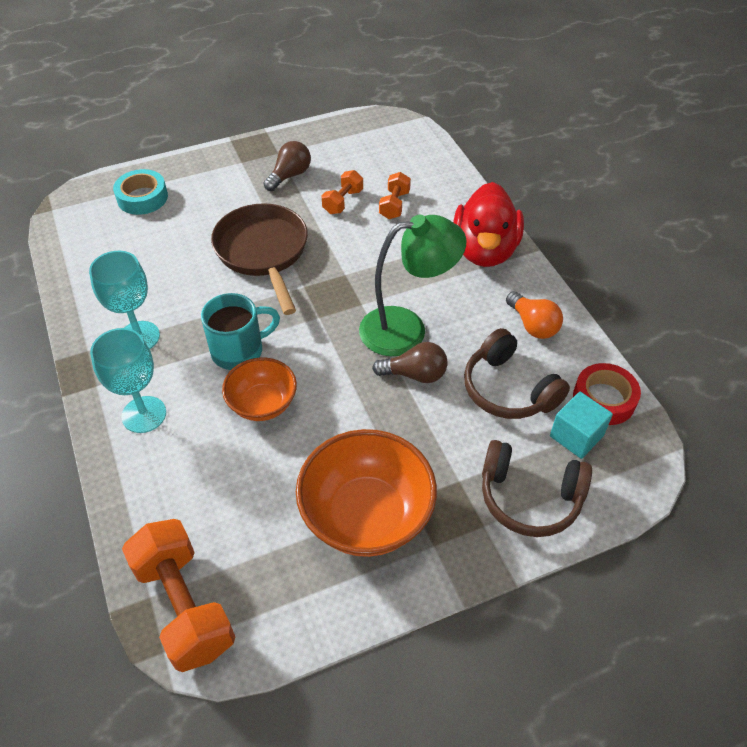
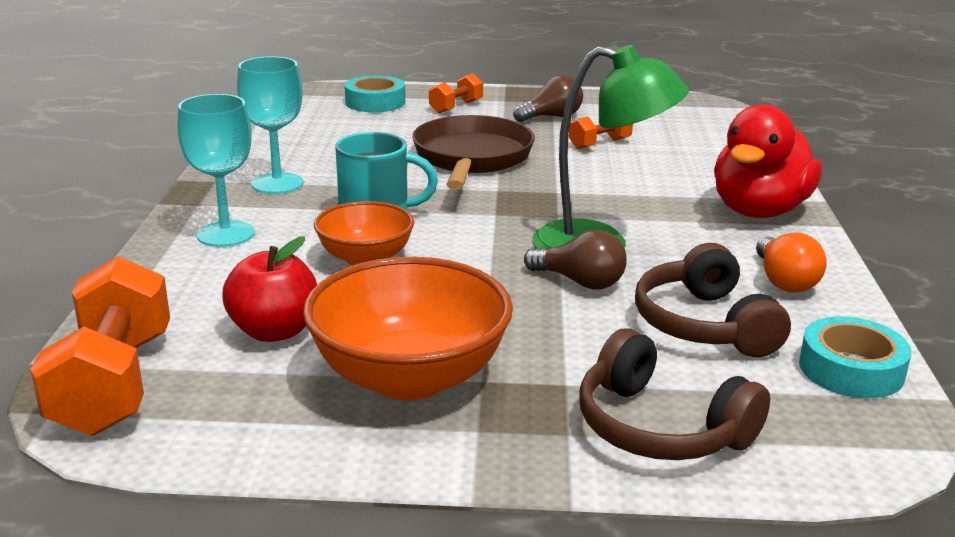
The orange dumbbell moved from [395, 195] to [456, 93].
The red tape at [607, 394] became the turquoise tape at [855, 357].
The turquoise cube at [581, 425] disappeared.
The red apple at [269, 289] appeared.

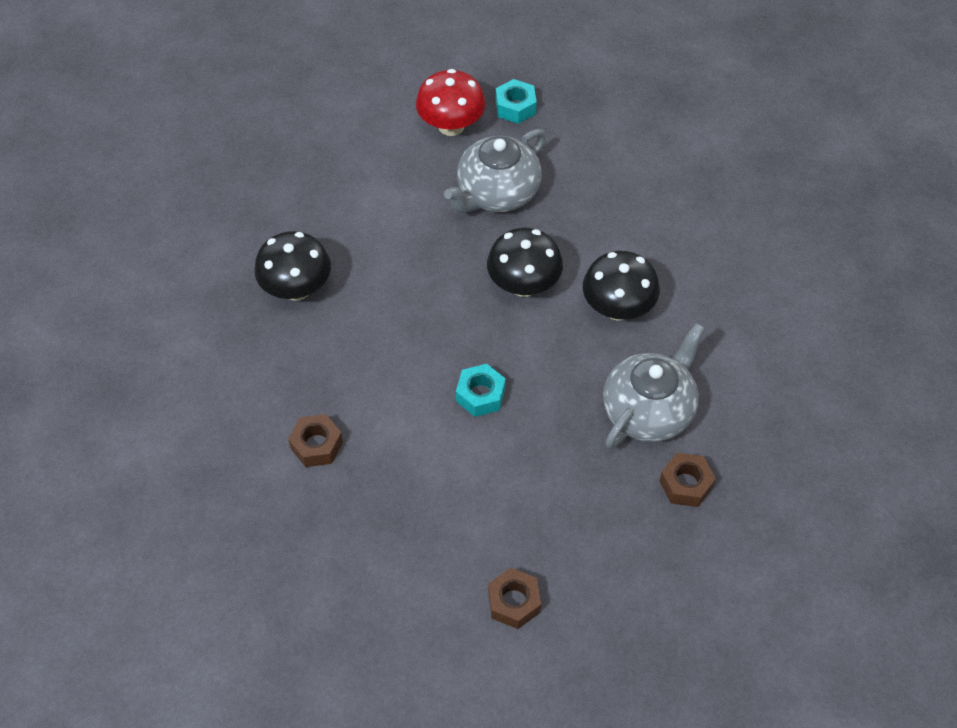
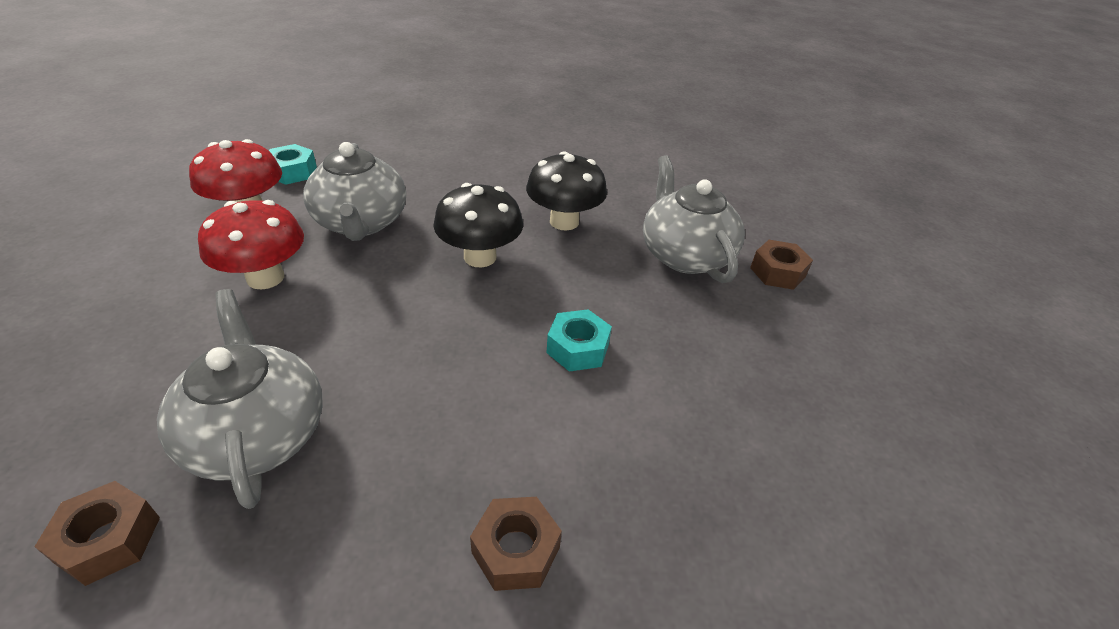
The black mushroom at [292, 266] was replaced by the grey teapot at [239, 399].
The brown nut moved from [514, 598] to [97, 533].
The red mushroom at [251, 244] appeared.

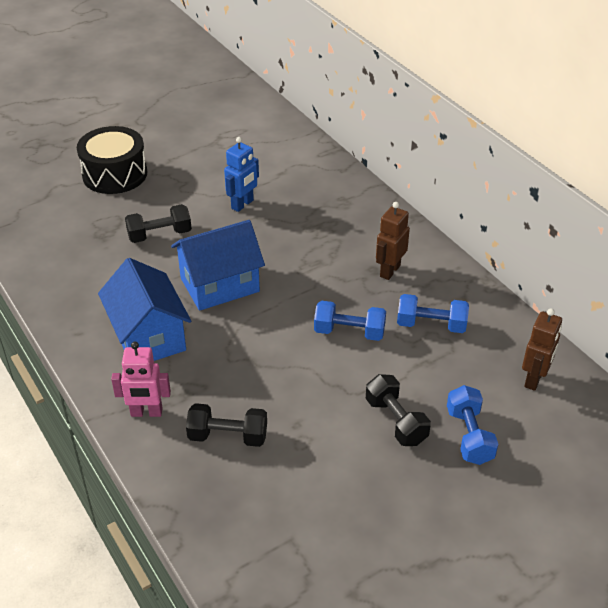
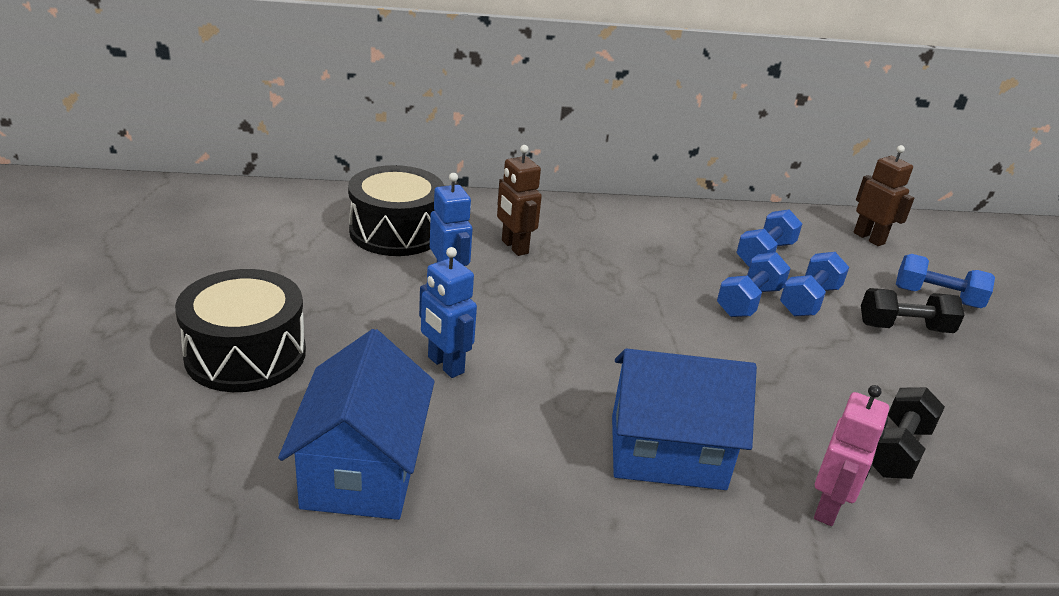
The brown robot moved from [393, 241] to [519, 200].
The black dumbbell at [158, 223] was replaced by the blue robot at [448, 312].
The blue house moved from [218, 265] to [356, 424].
The black drum at [396, 210] appeared.
The blue dumbbell at [814, 284] appeared.

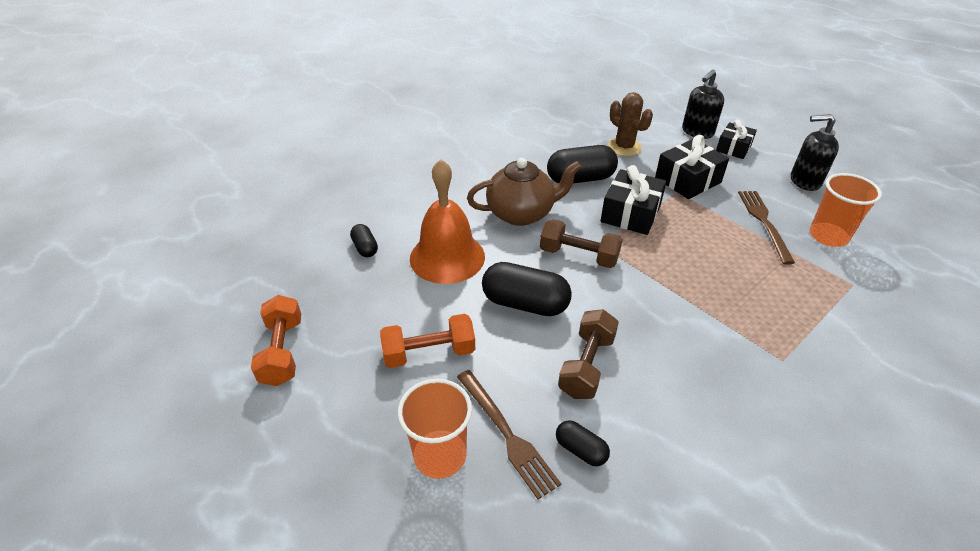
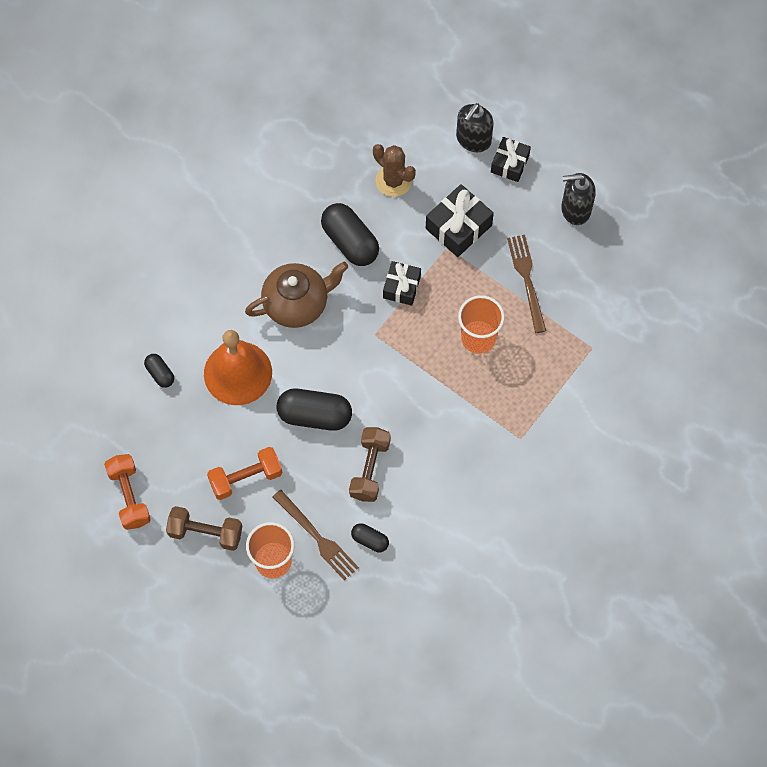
The black capsule at [582, 164] turned 75 degrees clockwise.
The black gift at [634, 200] changed to 0.66 times the size.
The orange cup moved from [845, 210] to [481, 324].
The brown dumbbell moved from [581, 243] to [204, 528].

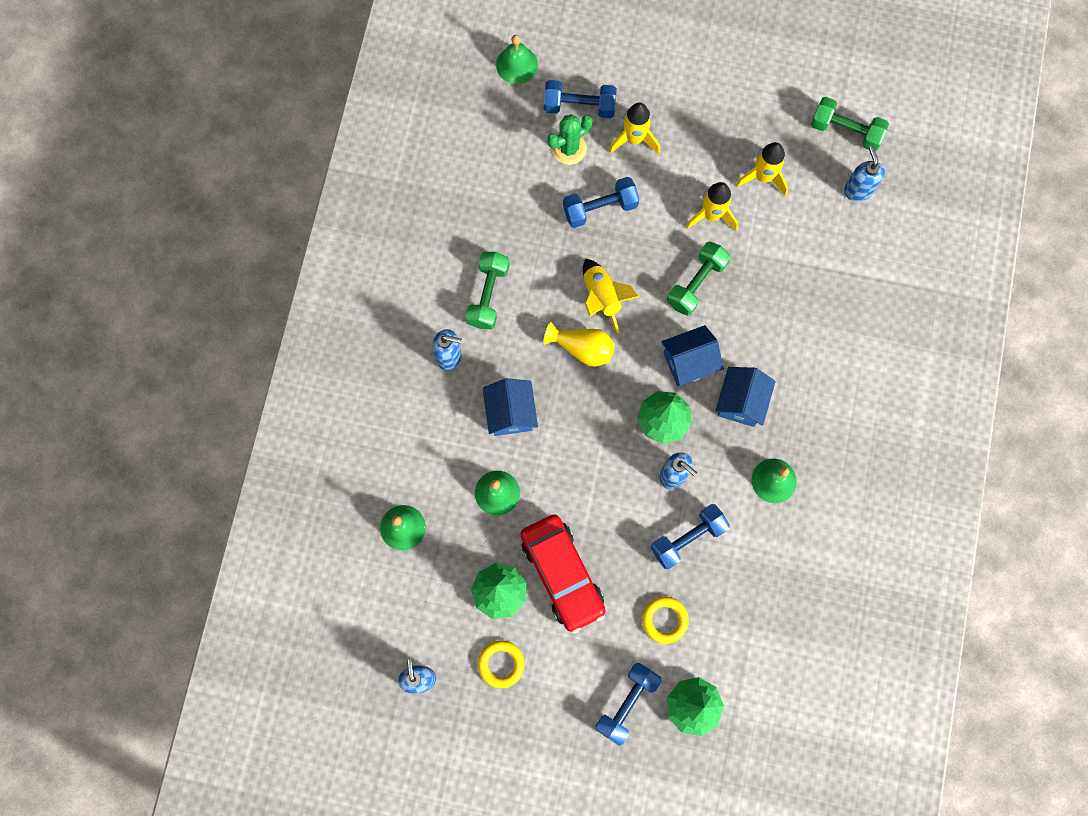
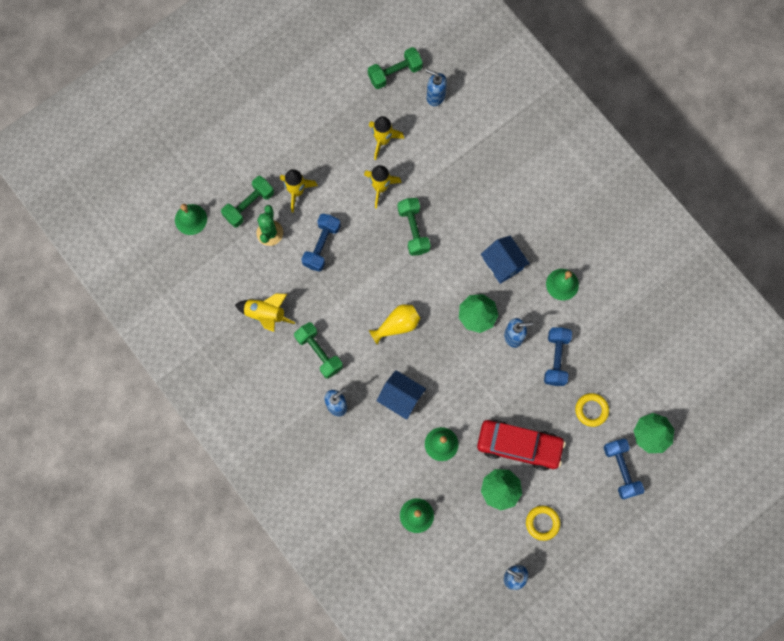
The blue dumbbell at [580, 99] became the green dumbbell at [247, 202].
The yellow rocket moved from [611, 296] to [265, 312].
The blue house at [692, 355] disappeared.

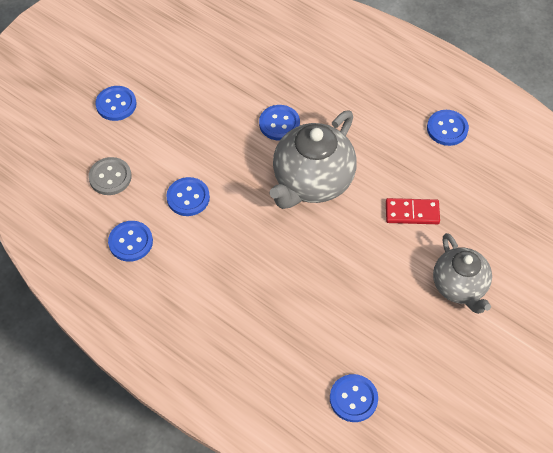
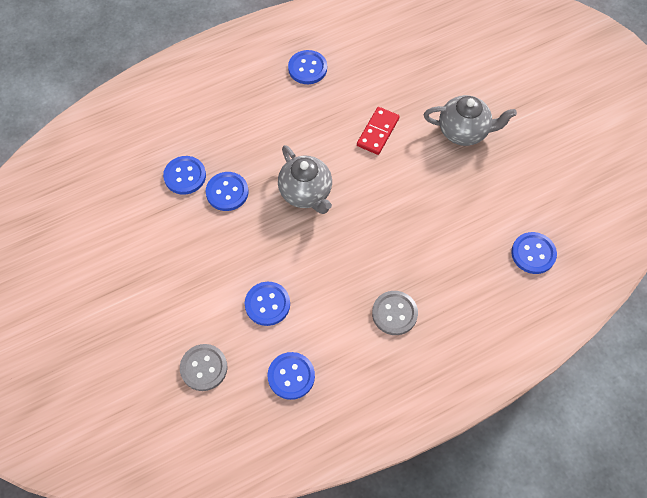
The blue button moved from [116, 103] to [184, 175].
The grey teapot at [313, 159] changed to 0.66 times the size.
The grey button at [395, 313] appeared.

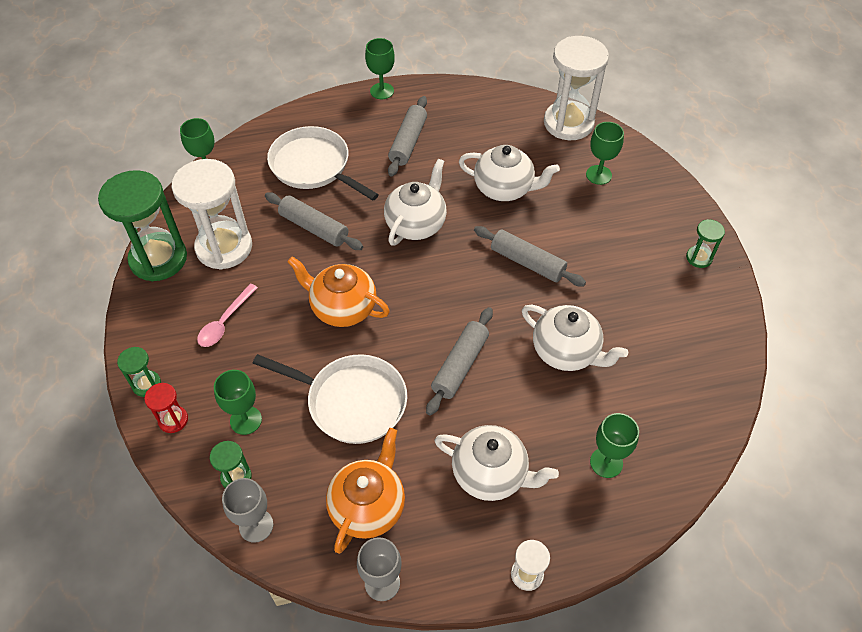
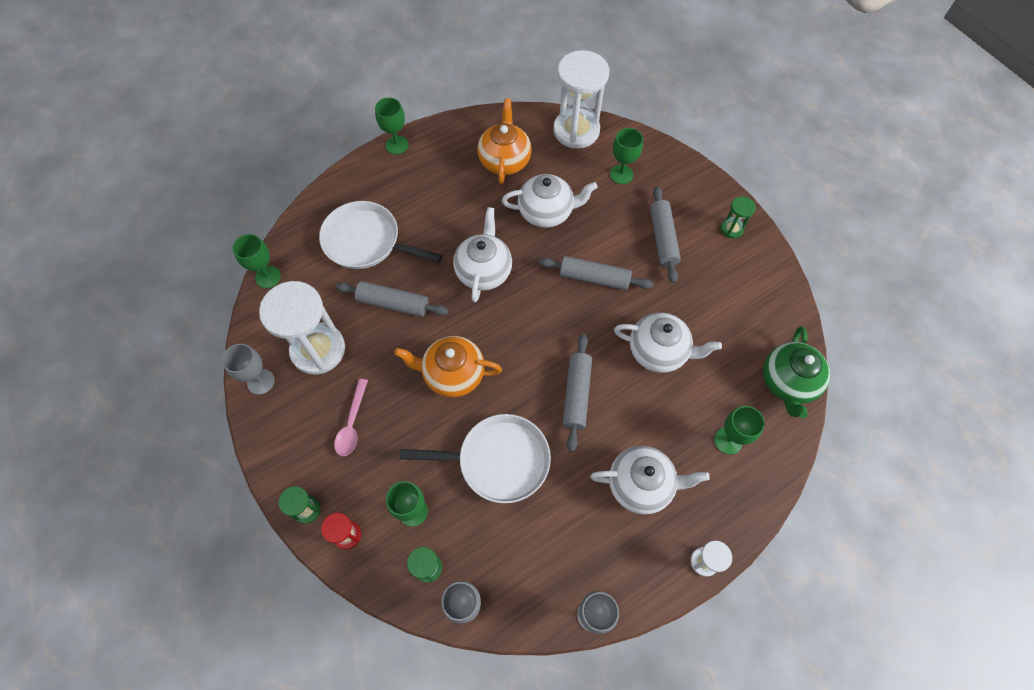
The grey rolling pin moved from [407, 136] to [665, 234].
The green hourglass at [142, 225] was replaced by the grey goblet at [248, 369].
The orange teapot moved from [365, 491] to [504, 141].
The green teapot at [796, 372] appeared.

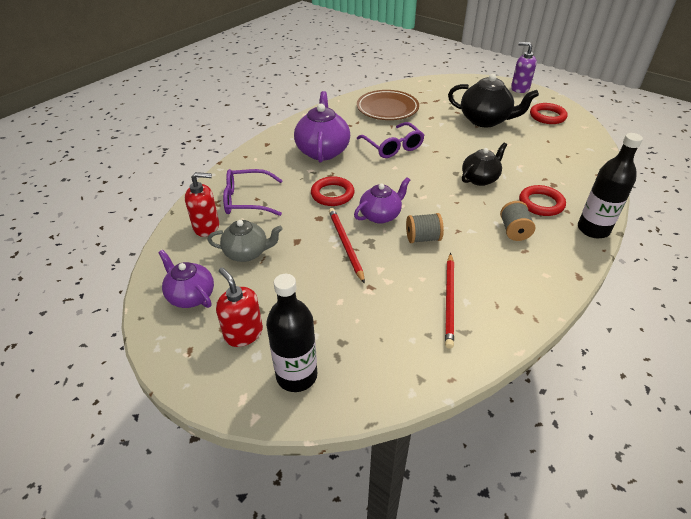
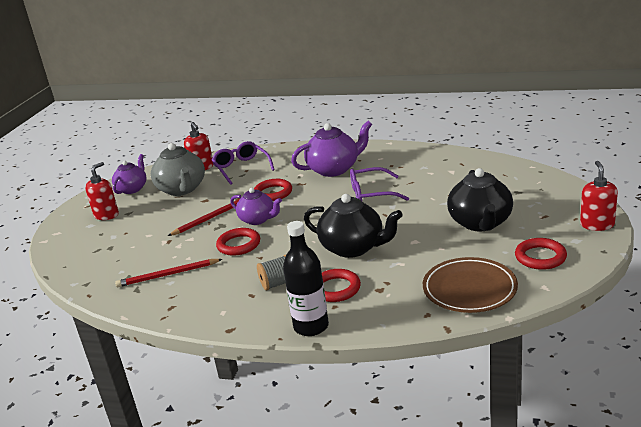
The purple soap dispenser at [524, 67] became the red soap dispenser at [599, 196].
The brown plate moved from [388, 105] to [470, 285].
The purple glasses at [390, 140] turned 45 degrees clockwise.
The black teapot at [484, 164] changed to 1.55 times the size.
The grey spool at [425, 228] was replaced by the red ring at [238, 242].
The grey teapot at [245, 241] changed to 1.55 times the size.
The black bottle at [291, 333] disappeared.

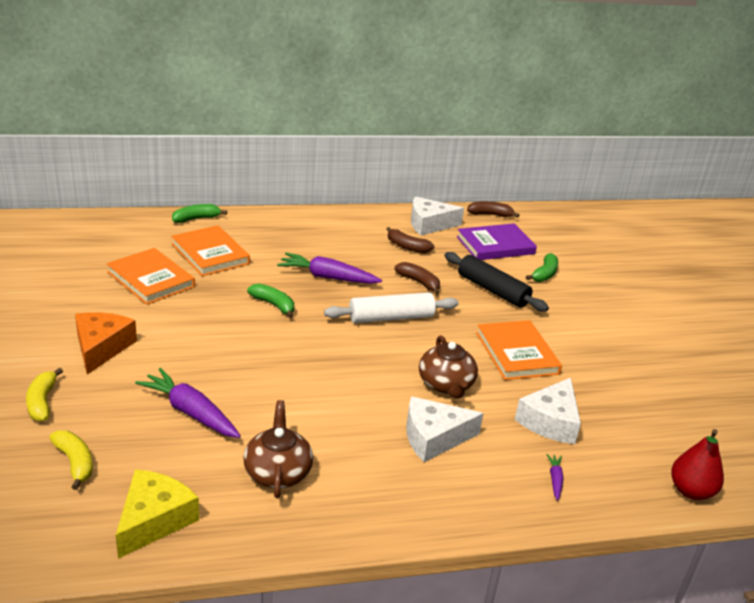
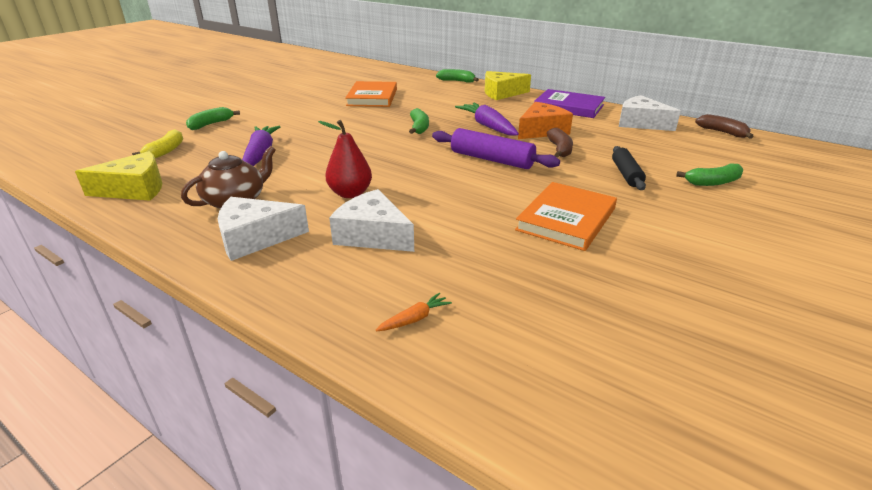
The purple book moved from [497, 241] to [569, 103].
The orange book at [210, 250] disappeared.
The brown banana at [411, 240] disappeared.
The black rolling pin at [497, 282] changed to 0.66 times the size.
The white rolling pin at [391, 307] became the purple rolling pin at [496, 148].
The orange cheese moved from [106, 343] to [545, 120].
The brown teapot at [448, 367] disappeared.
The yellow banana at [44, 395] became the green banana at [213, 118].
The white cheese moved from [548, 411] to [263, 229].
The red pear moved from [697, 464] to [345, 159].
The purple carrot at [555, 477] became the orange carrot at [414, 312].
The yellow cheese at [508, 85] appeared.

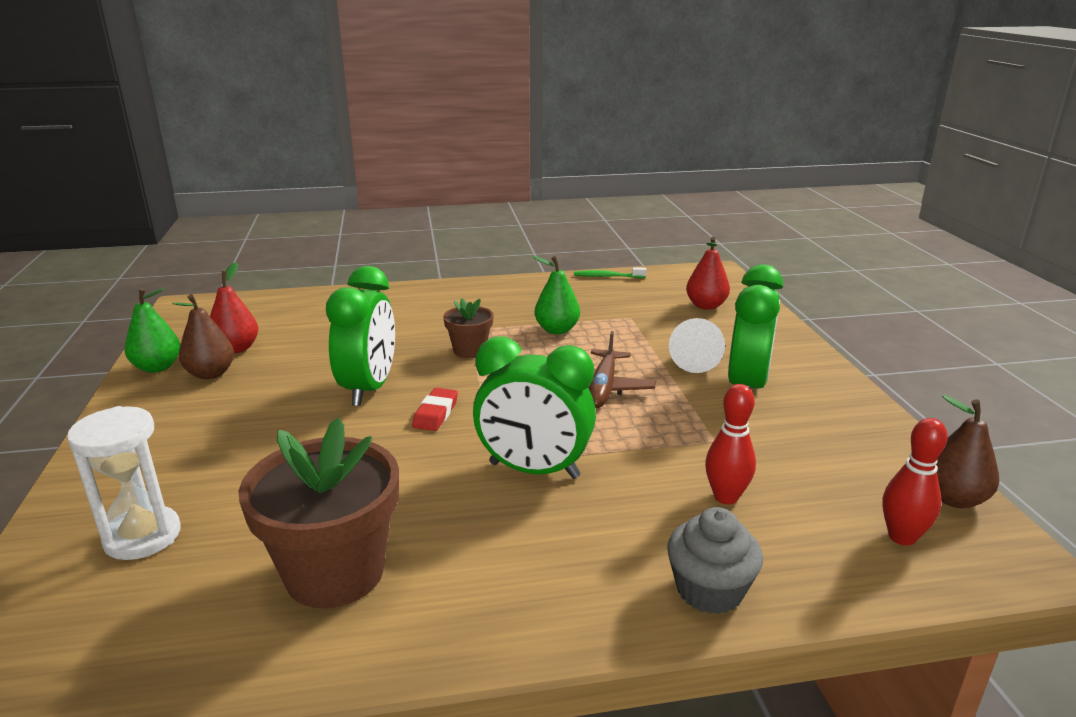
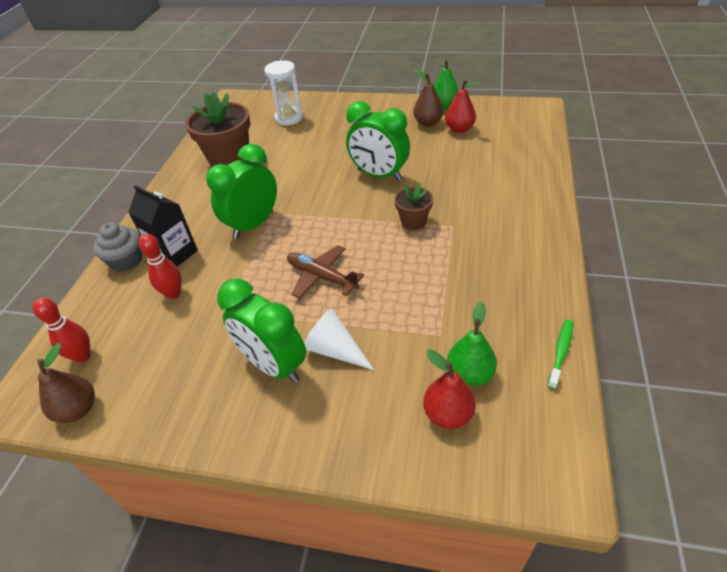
The green pear moved from [556, 295] to [472, 343].
The red eraser at [435, 409] disappeared.
The black carton at [163, 226] appeared.

